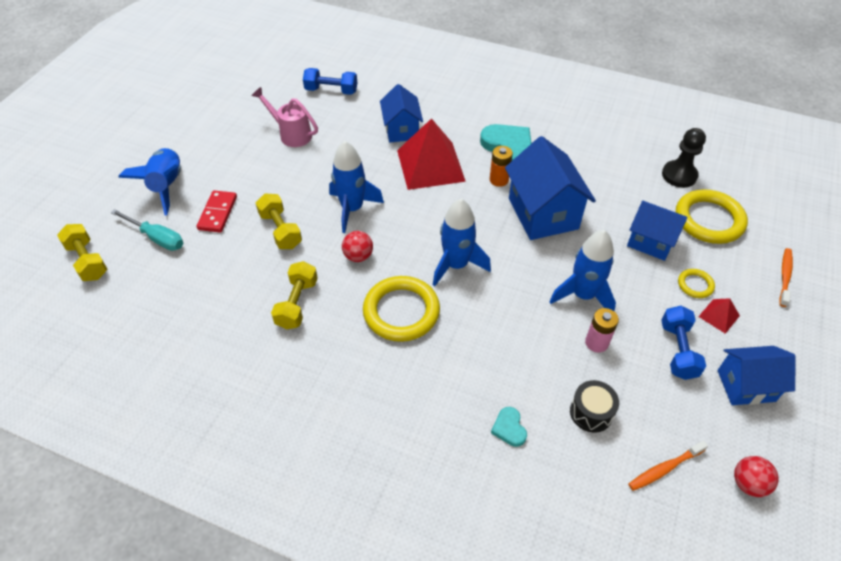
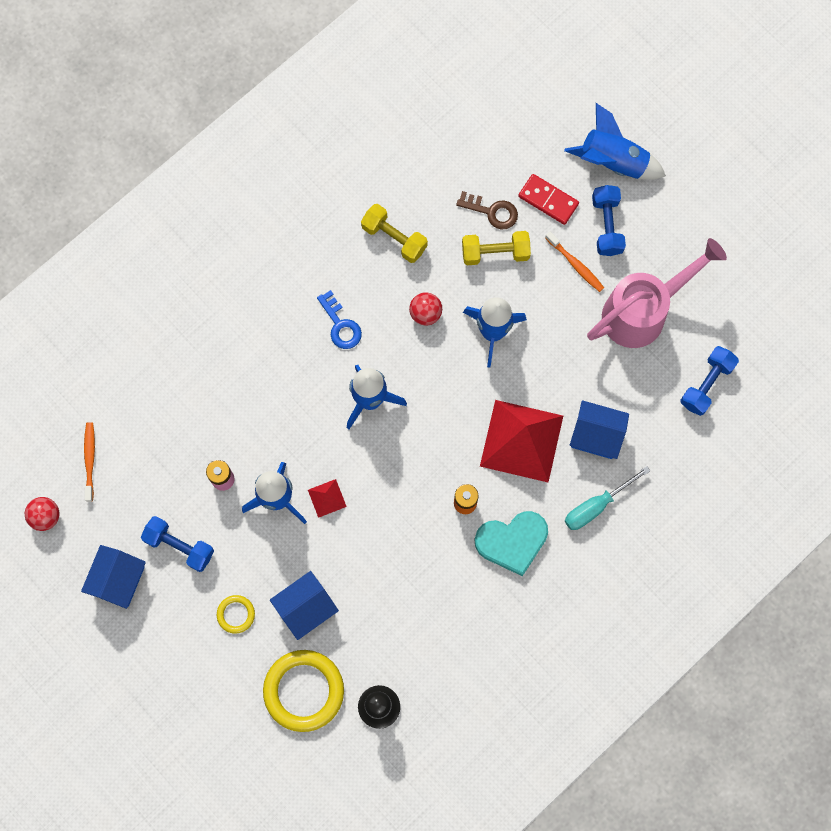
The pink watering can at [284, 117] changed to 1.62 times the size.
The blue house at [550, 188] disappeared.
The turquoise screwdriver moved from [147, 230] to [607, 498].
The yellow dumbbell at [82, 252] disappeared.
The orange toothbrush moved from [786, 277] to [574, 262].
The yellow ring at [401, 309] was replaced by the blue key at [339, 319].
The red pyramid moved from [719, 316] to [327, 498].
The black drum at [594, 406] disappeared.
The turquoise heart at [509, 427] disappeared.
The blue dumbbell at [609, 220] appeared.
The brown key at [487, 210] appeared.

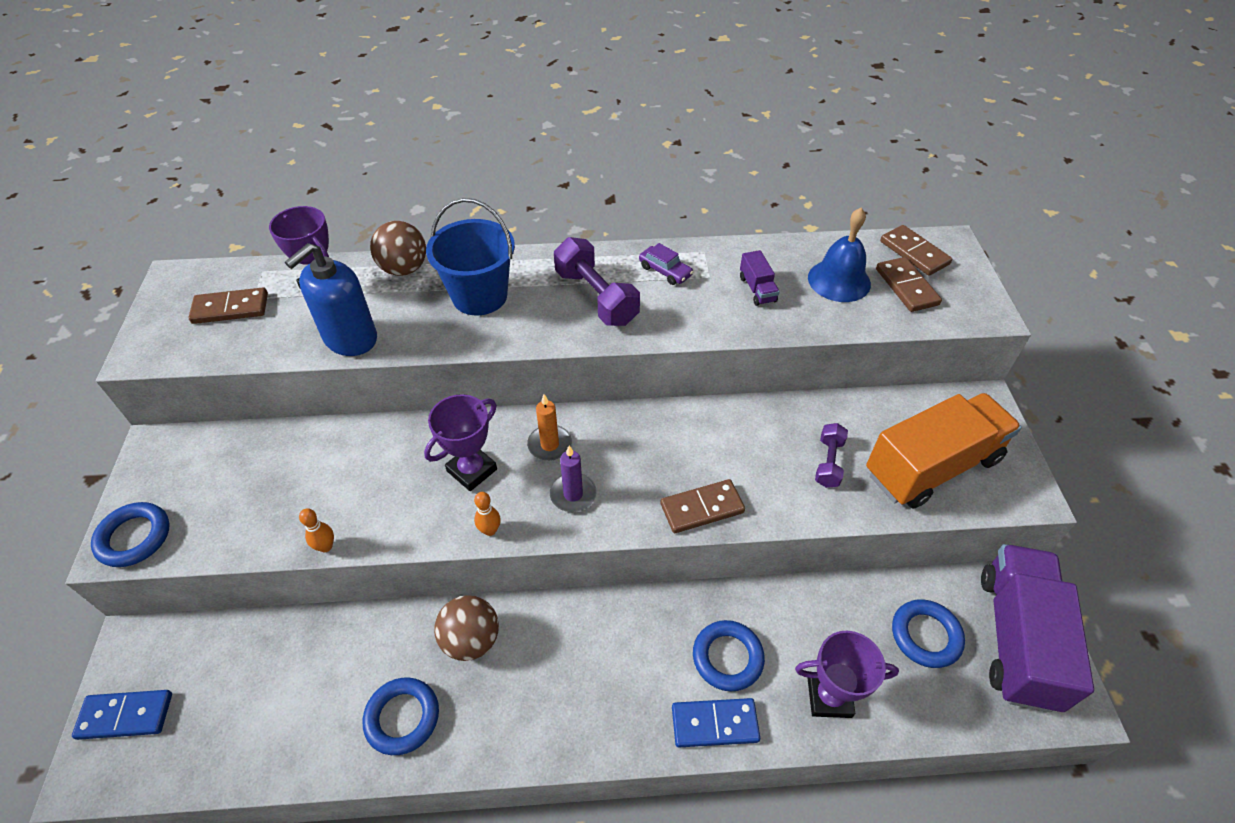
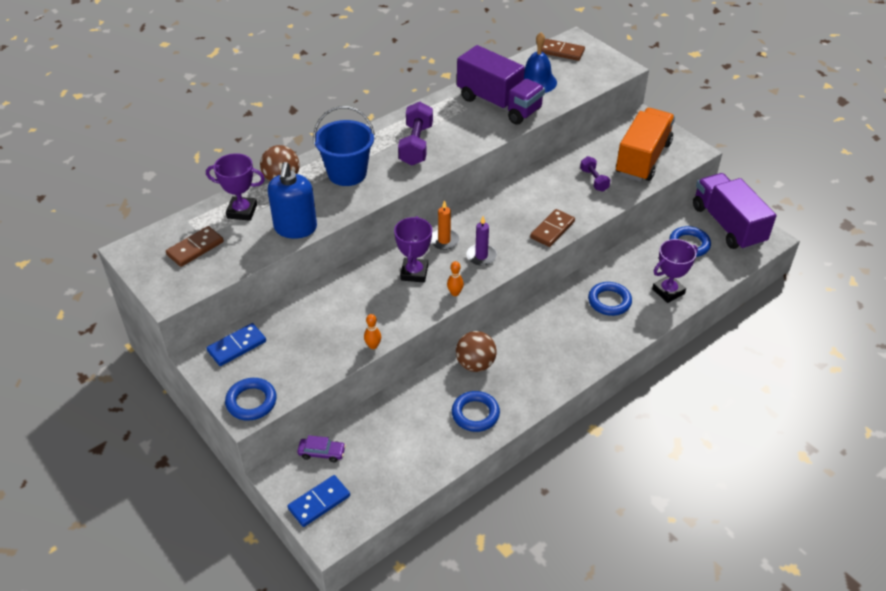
The purple dumbbell at [597, 281] turned 75 degrees clockwise.
The purple car moved from [666, 264] to [321, 448].
The purple truck at [760, 278] changed to 2.46 times the size.
The brown domino at [909, 284] disappeared.
The blue domino moved from [716, 723] to [236, 344].

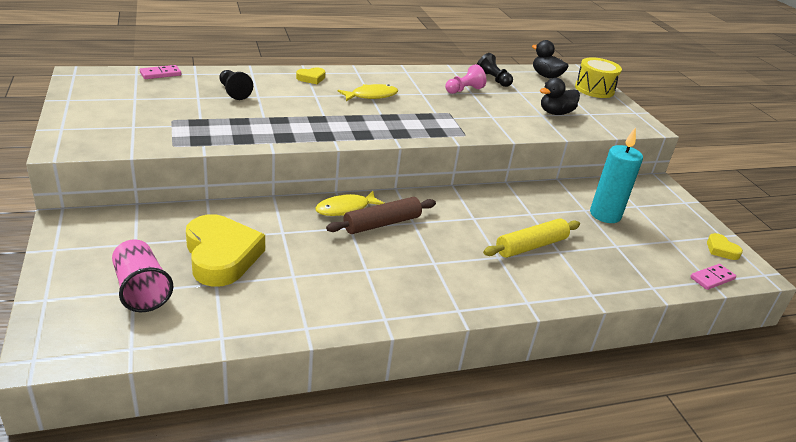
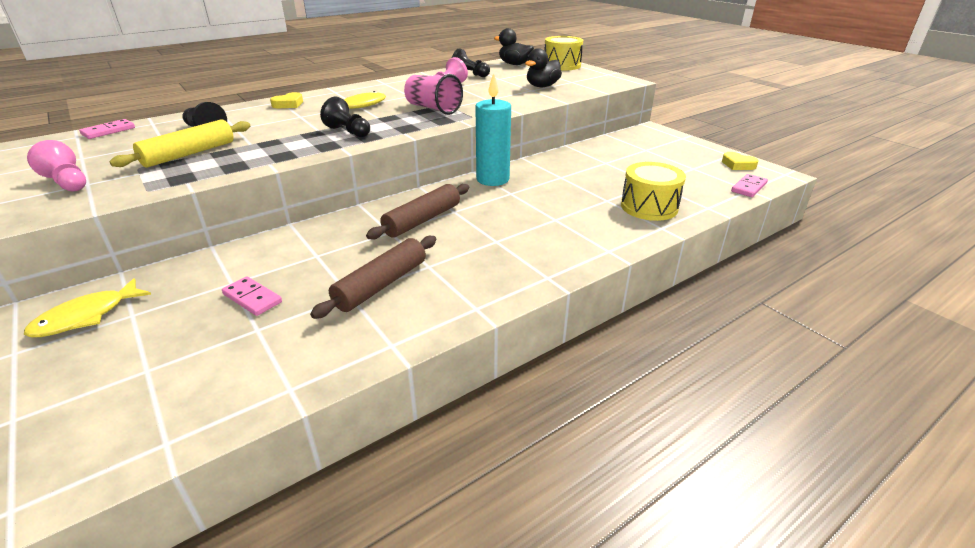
The turquoise candle moved from [616, 175] to [493, 129].
The yellow fish moved from [349, 203] to [87, 308].
The yellow heart at [225, 250] was replaced by the pink domino at [252, 296].
The yellow rolling pin moved from [531, 238] to [179, 143].
The pink cup moved from [142, 276] to [433, 94].
The black pawn at [345, 117] appeared.
The pink pawn at [56, 166] appeared.
The yellow drum at [653, 191] appeared.
The brown rolling pin at [373, 277] appeared.

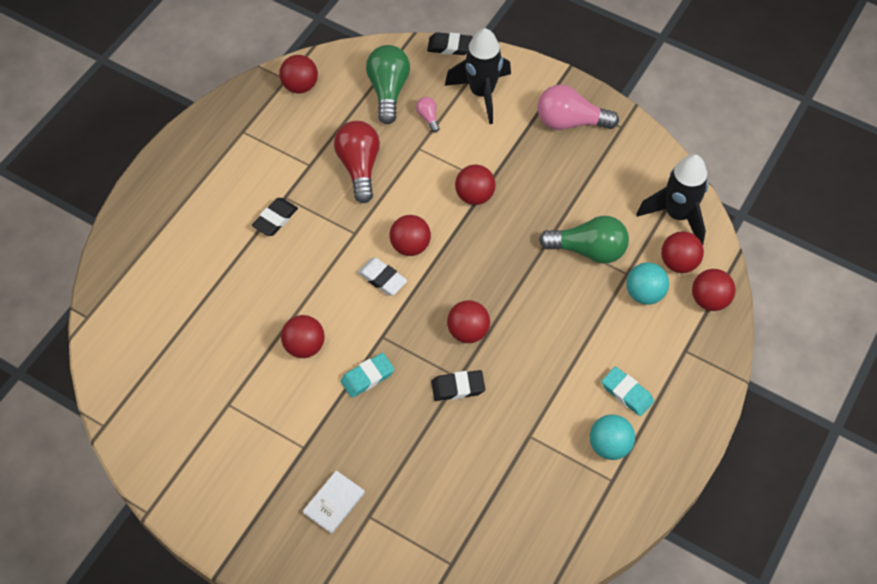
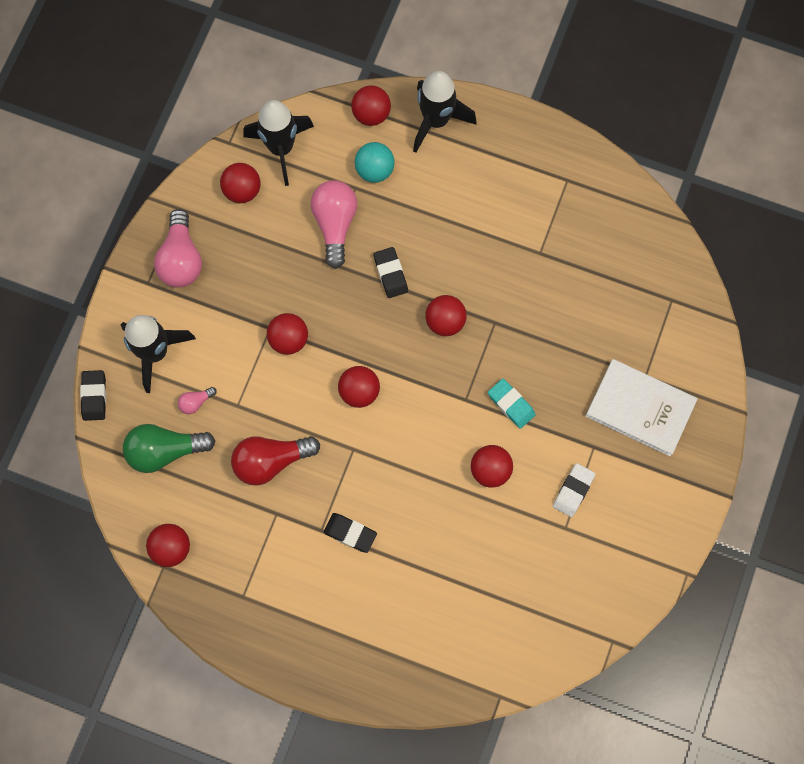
The green light bulb at [584, 239] became the pink light bulb at [334, 224].
The red ball moved from [682, 252] to [240, 183].
The white eraser moved from [382, 276] to [574, 490].
The turquoise eraser at [627, 391] disappeared.
The black eraser moved from [458, 385] to [391, 272].
The turquoise ball at [612, 437] disappeared.
The white book at [334, 502] changed to 1.91 times the size.
The black rocket at [445, 111] appeared.

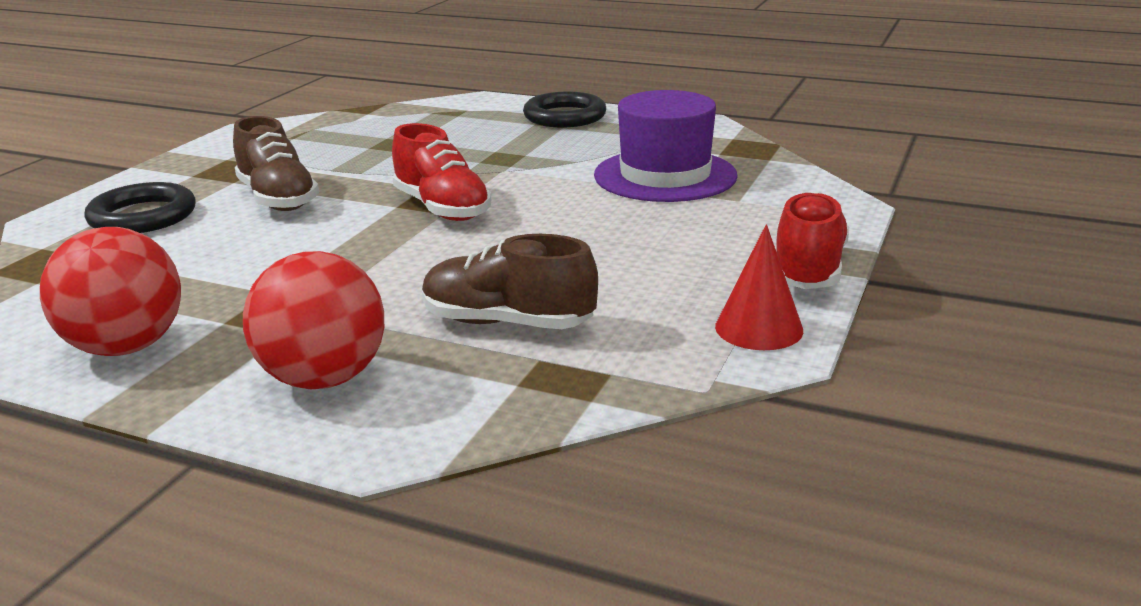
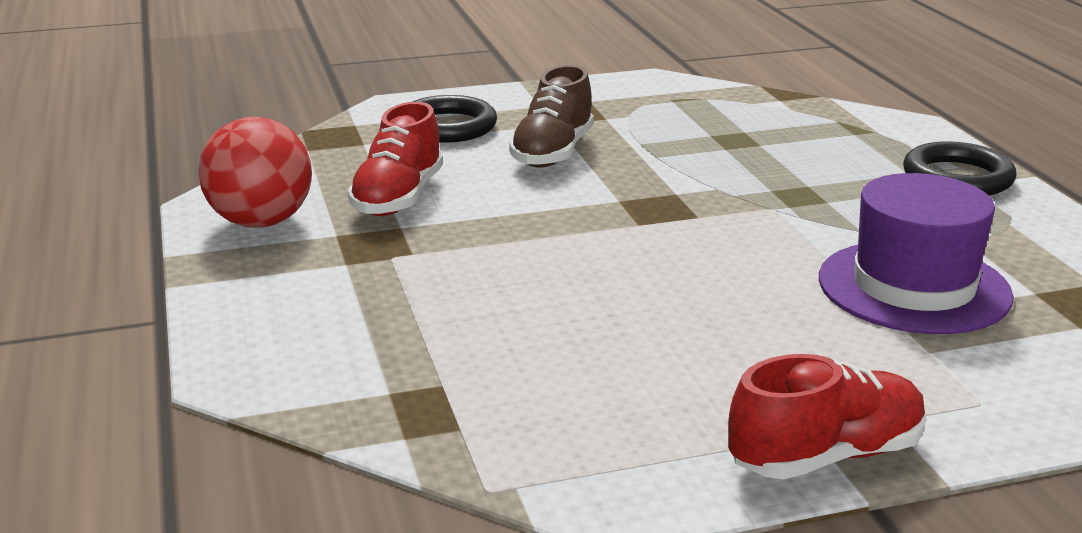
The red shoe moved from [441, 172] to [395, 159].
The red cone at [759, 287] disappeared.
The brown shoe at [510, 281] disappeared.
The red ball at [313, 320] disappeared.

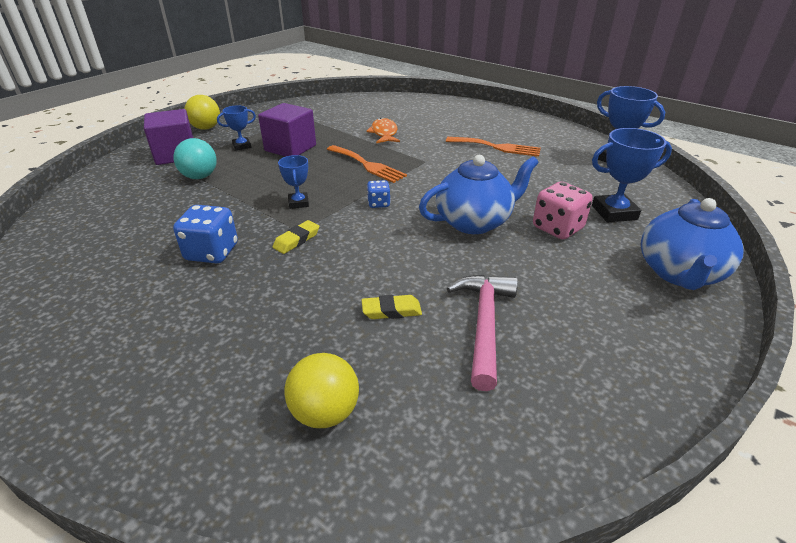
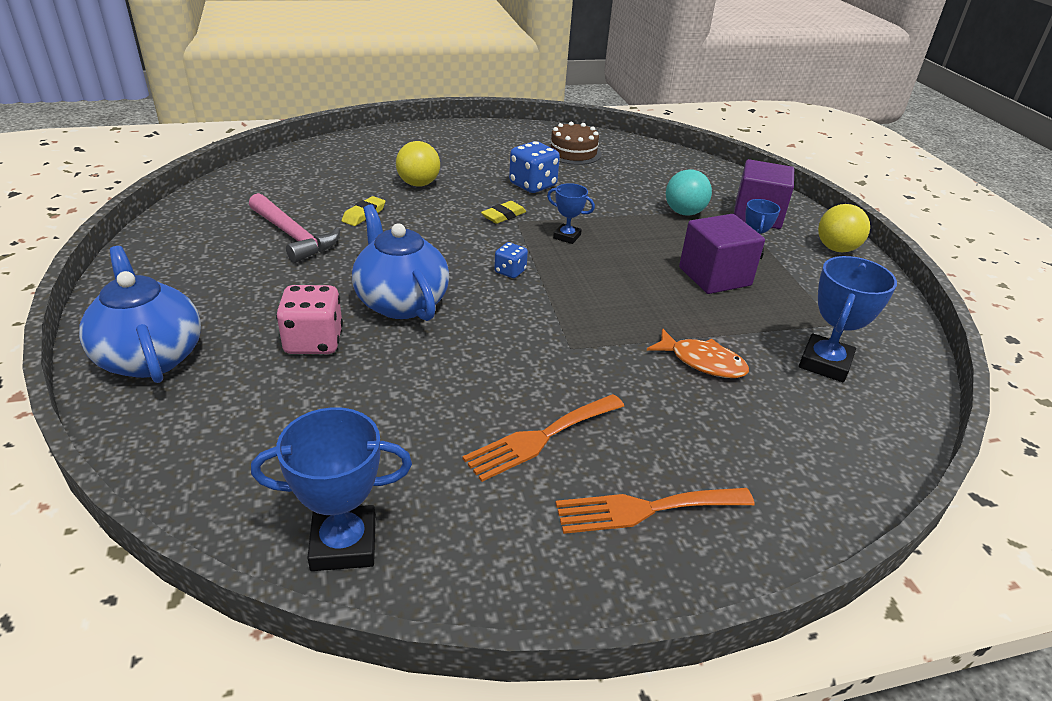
The blue trophy moved from [632, 175] to [848, 319].
The orange fork moved from [367, 164] to [655, 511].
The blue teapot at [479, 194] turned 135 degrees clockwise.
The yellow eraser at [296, 237] turned 60 degrees clockwise.
The yellow ball moved from [321, 390] to [418, 164].
The brown cake at [575, 143] appeared.

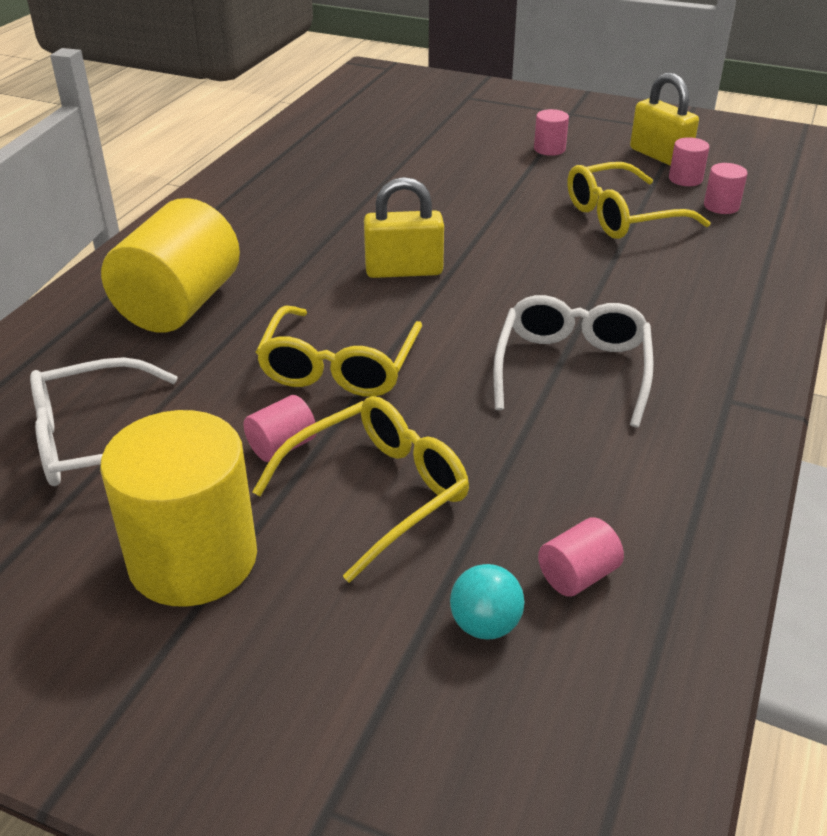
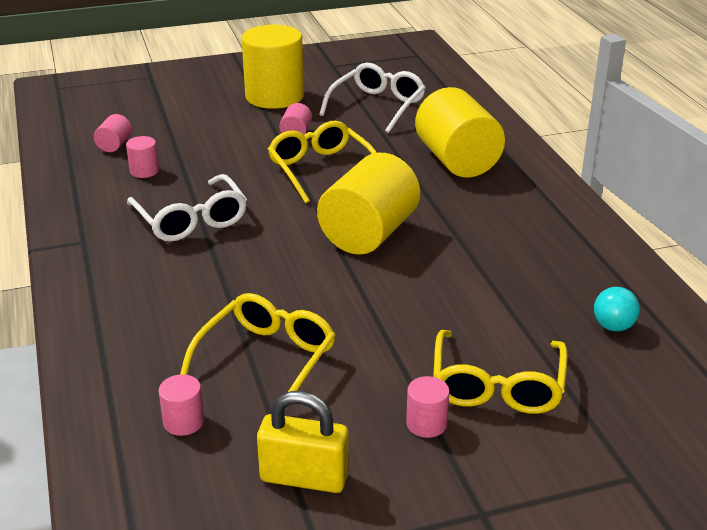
The pink cylinder moved from [689, 161] to [142, 157].
The yellow padlock at [404, 227] was replaced by the yellow cylinder at [368, 204].
The yellow glasses moved from [360, 489] to [500, 372].
The turquoise ball moved from [487, 601] to [617, 309].

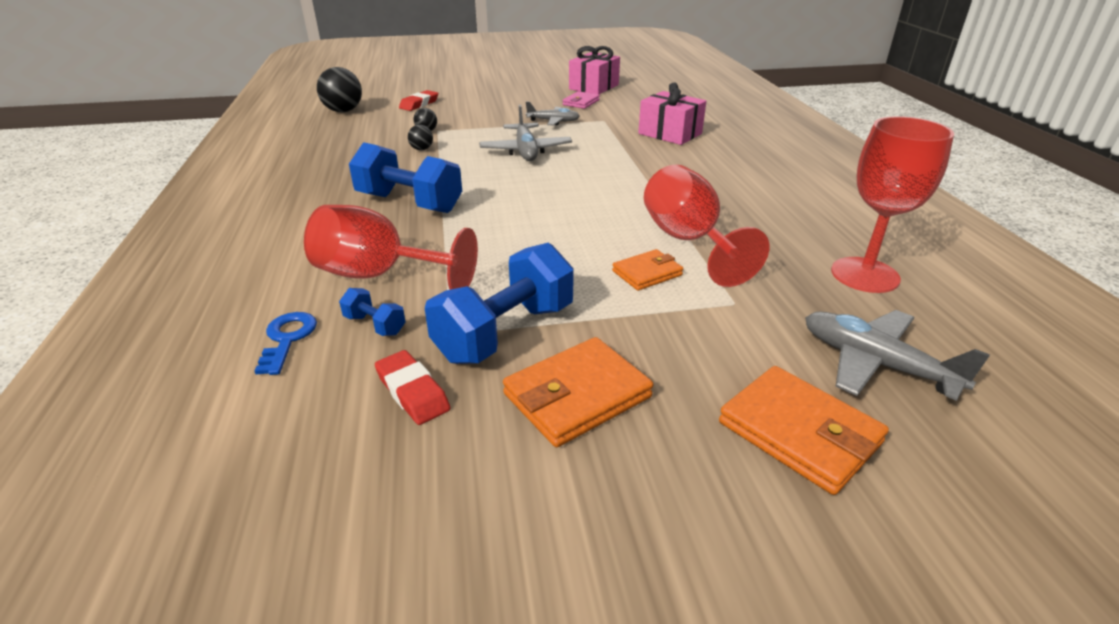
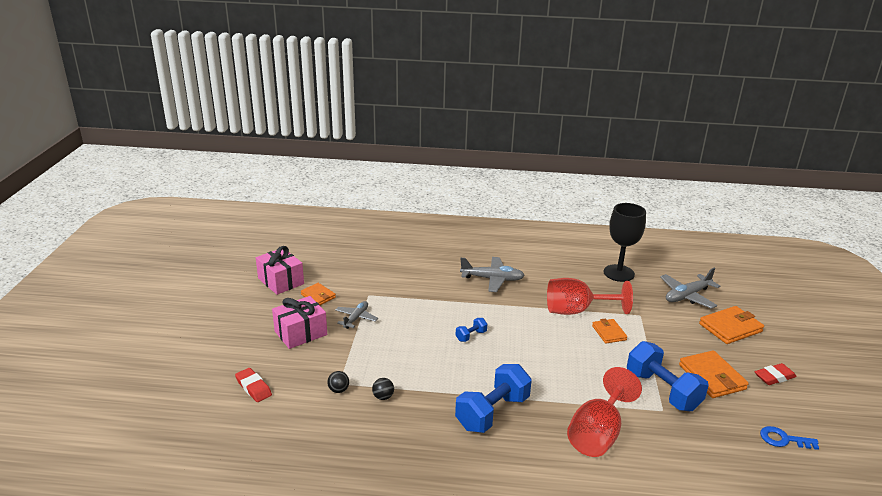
The black ball at [339, 89] disappeared.
The pink gift moved from [672, 113] to [299, 322].
The pink wallet at [581, 100] became the orange wallet at [318, 294].
The grey plane moved from [525, 133] to [492, 274].
The red goblet at [892, 204] became the black goblet at [625, 242].
The blue dumbbell moved from [372, 312] to [471, 330].
The blue key moved from [286, 343] to [789, 438].
The red eraser moved from [412, 387] to [775, 374].

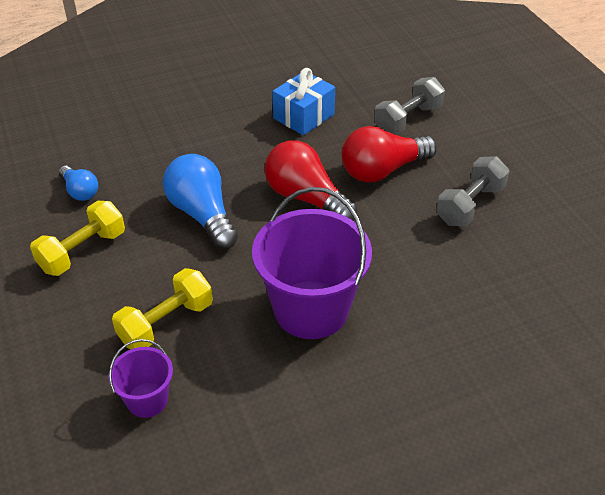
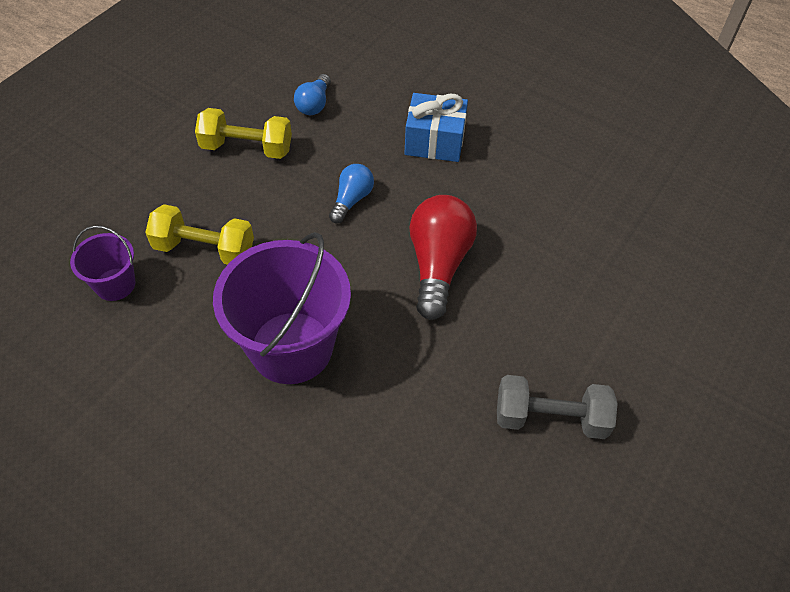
The blue gift moved from [303, 101] to [436, 127].
The grey dumbbell at [409, 105] disappeared.
The red light bulb at [389, 154] disappeared.
The blue light bulb at [200, 201] changed to 0.55 times the size.

